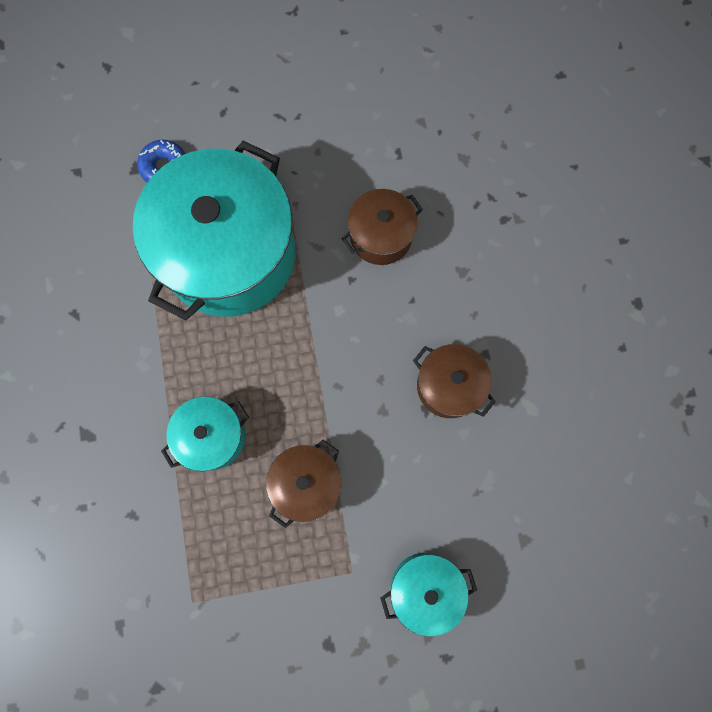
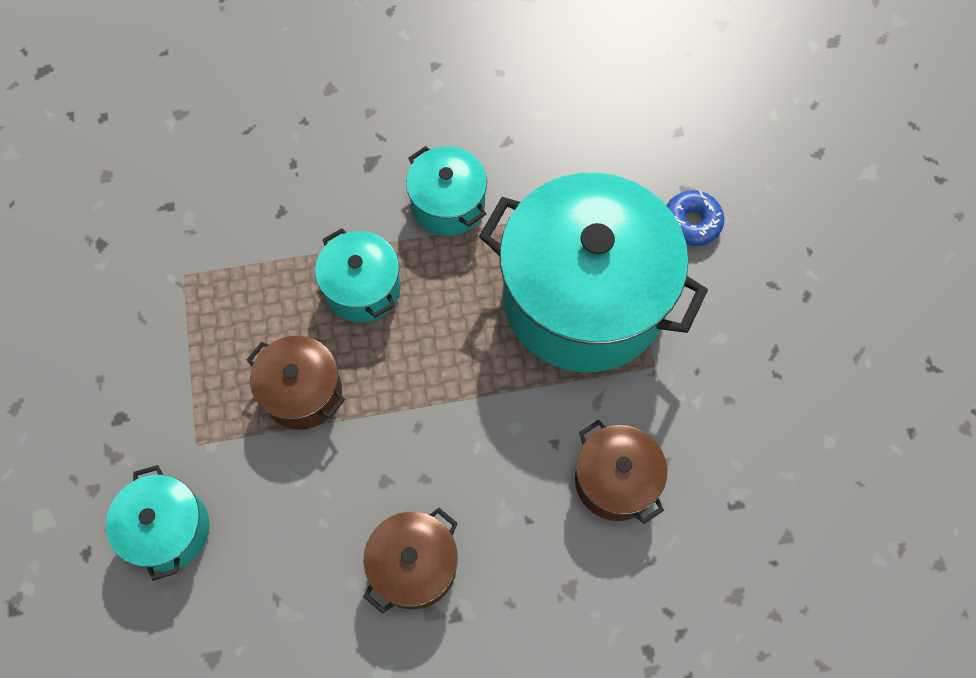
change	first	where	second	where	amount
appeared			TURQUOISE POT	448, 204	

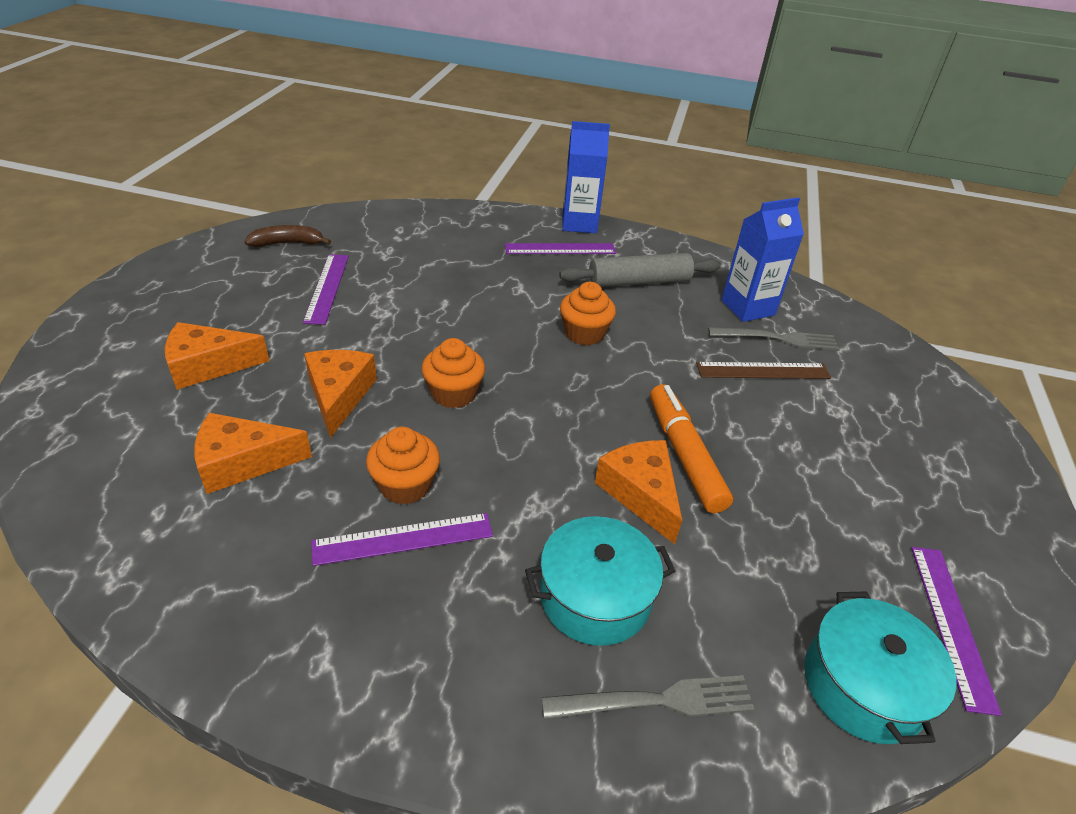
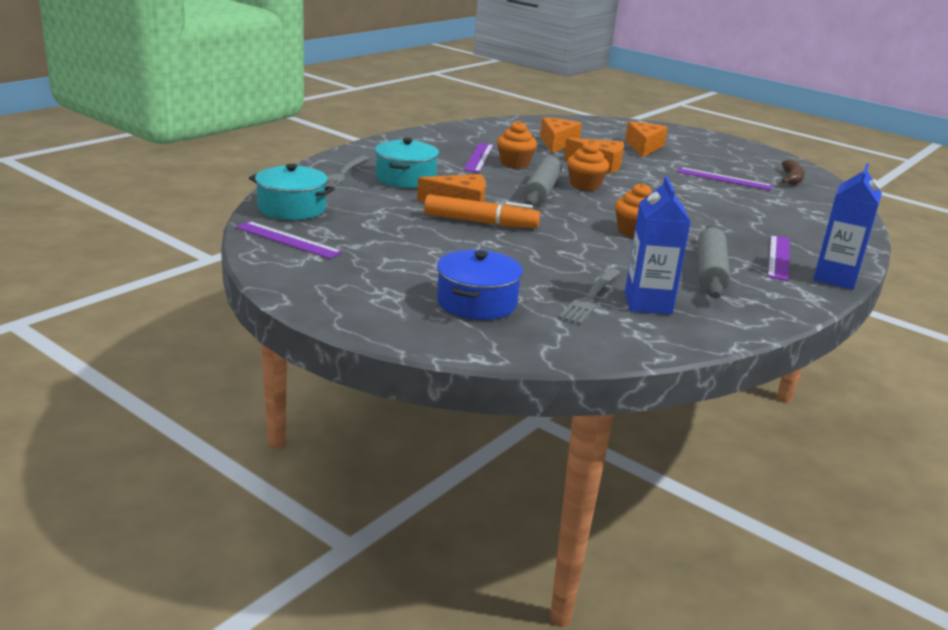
change	first	where	second	where	amount
missing	BROWN RULER	763, 371			
appeared			BLUE POT	476, 302	
appeared			GREY ROLLING PIN	541, 191	

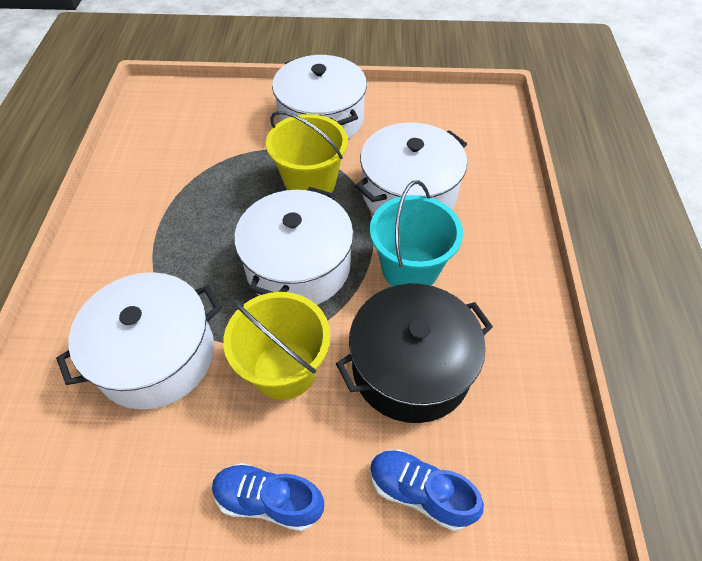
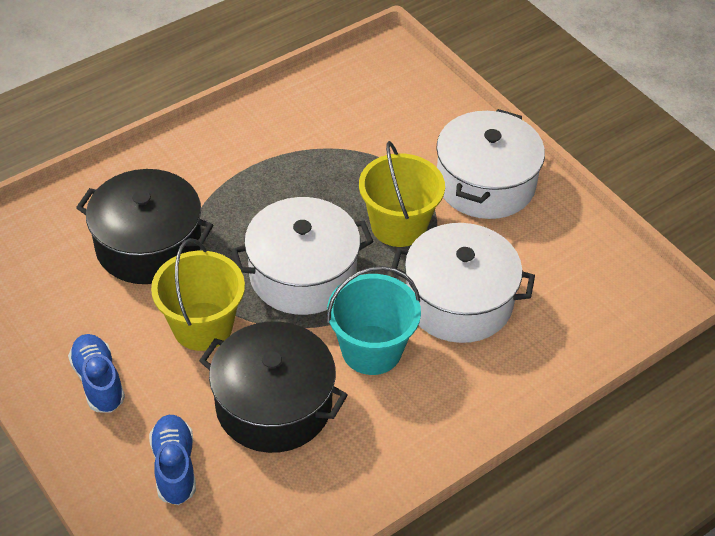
change	first	where	second	where	amount
colour	WHITE POT	156, 355	BLACK POT	148, 245	

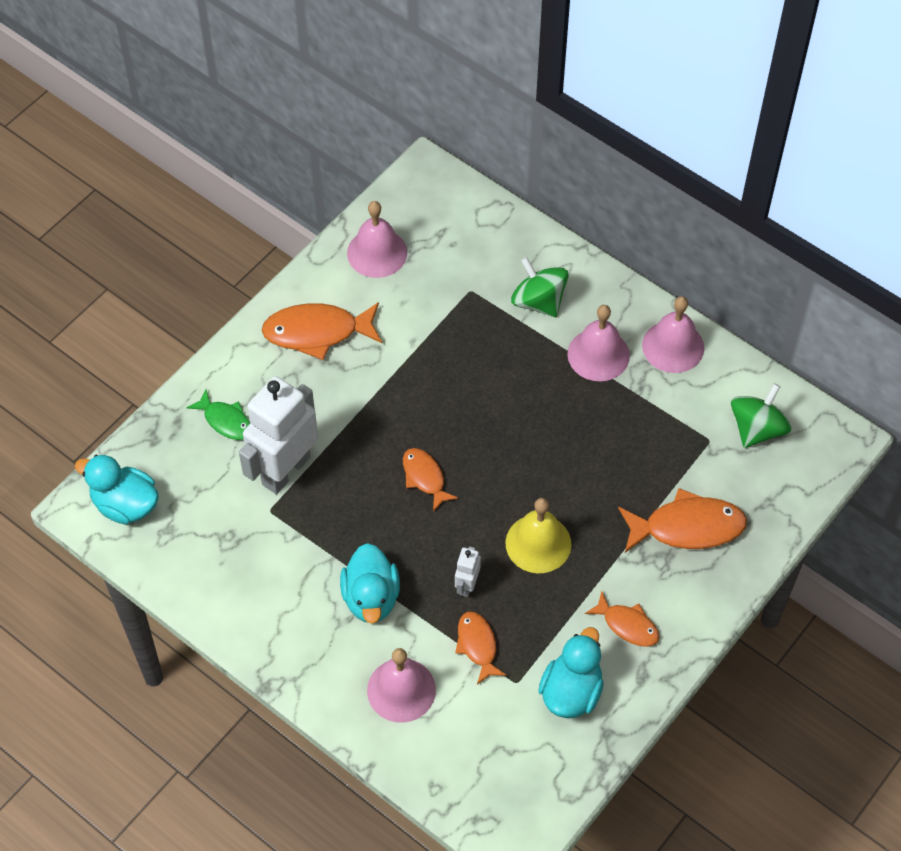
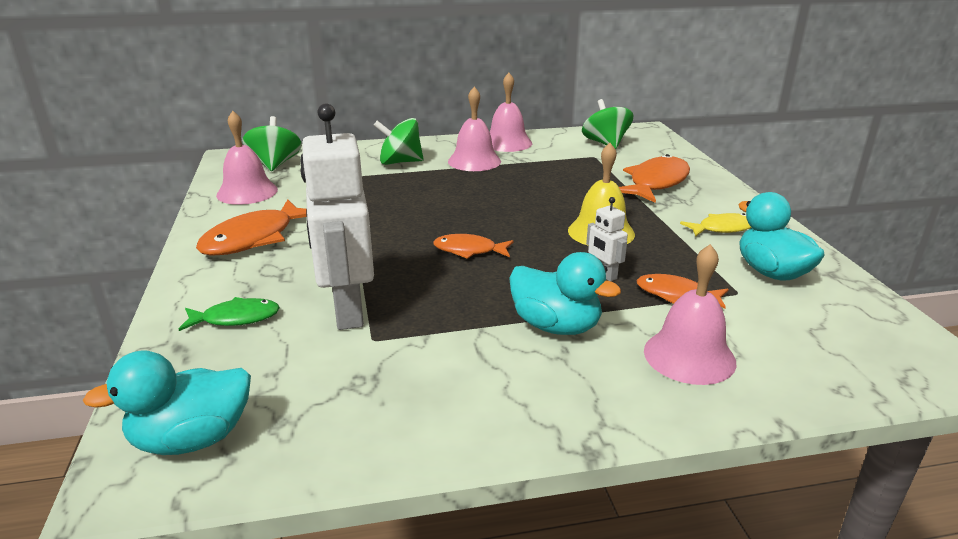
change	first	where	second	where	amount
appeared			GREEN SPINNING TOP	275, 164	
colour	ORANGE FISH	627, 625	YELLOW FISH	722, 228	

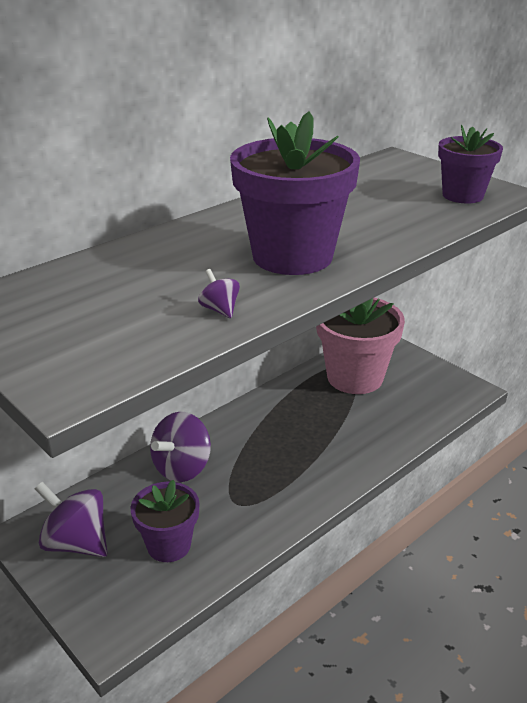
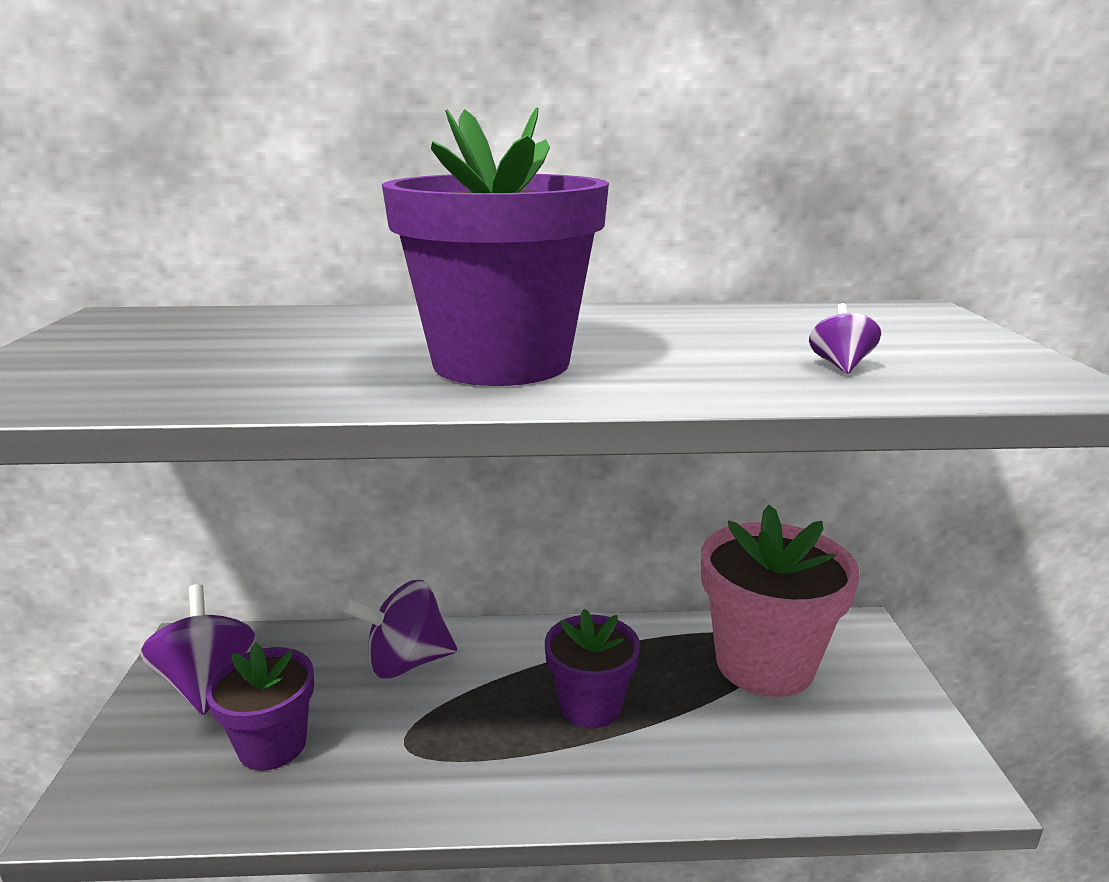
change	first	where	second	where	amount
relocated	PURPLE SPINNING TOP	220, 310		840, 365	
relocated	PURPLE FLOWER POT	462, 195		590, 706	

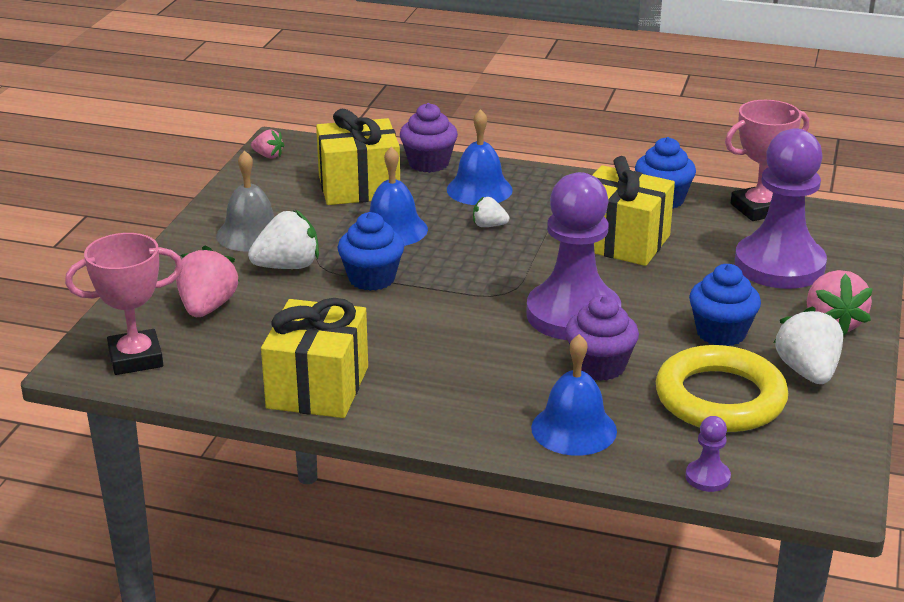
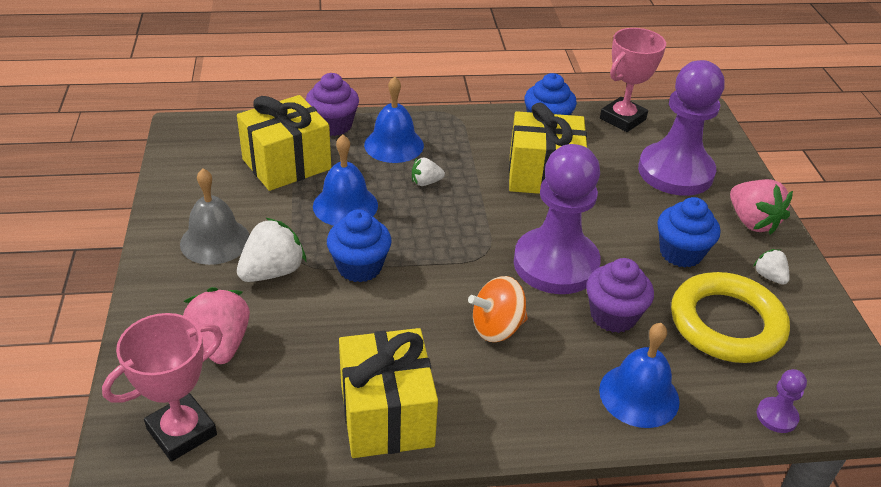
change	first	where	second	where	amount
missing	PINK STRAWBERRY	268, 156			
appeared			ORANGE SPINNING TOP	497, 328	
size	WHITE STRAWBERRY	807, 372		769, 276	x0.55

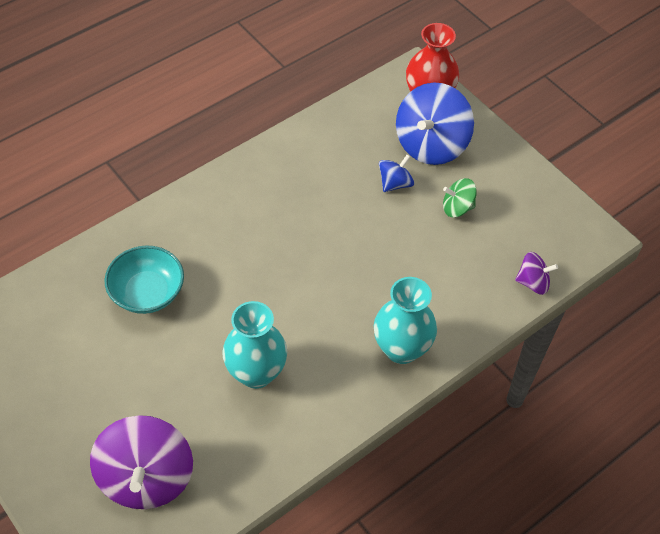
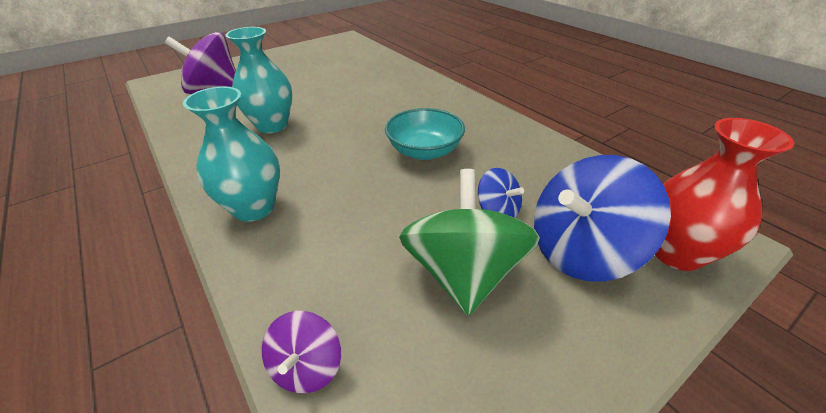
change	first	where	second	where	amount
relocated	TURQUOISE BOWL	147, 292		424, 151	
spun	BLUE SPINNING TOP	431, 144		581, 250	60 degrees counterclockwise
size	GREEN SPINNING TOP	457, 208		464, 273	x1.97

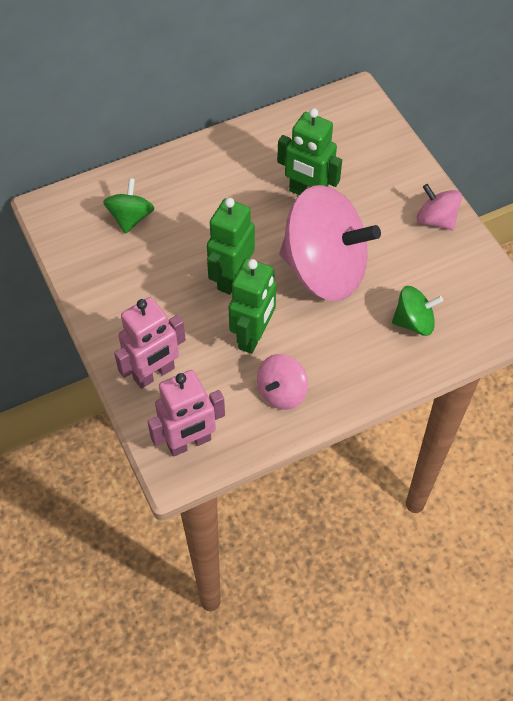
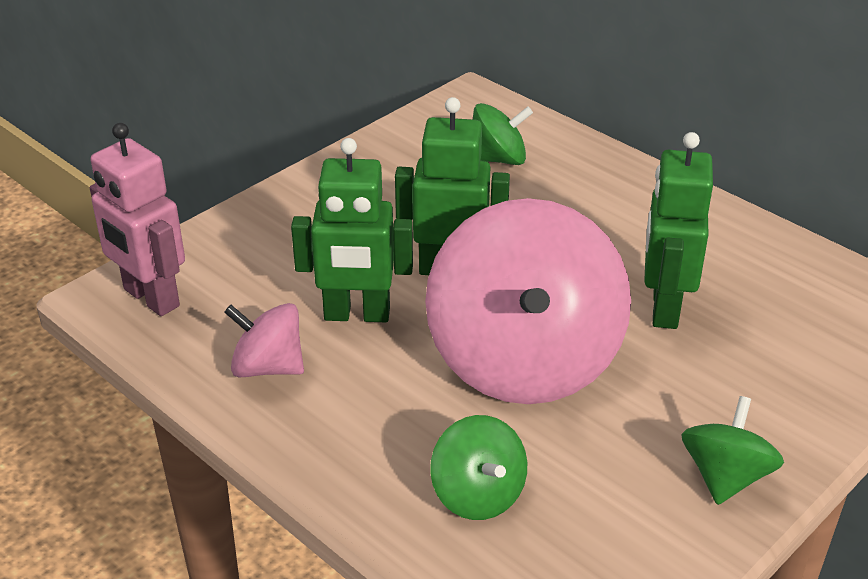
change	first	where	second	where	amount
missing	PINK ROBOT	154, 374			
colour	PINK SPINNING TOP	436, 220	GREEN SPINNING TOP	725, 477	

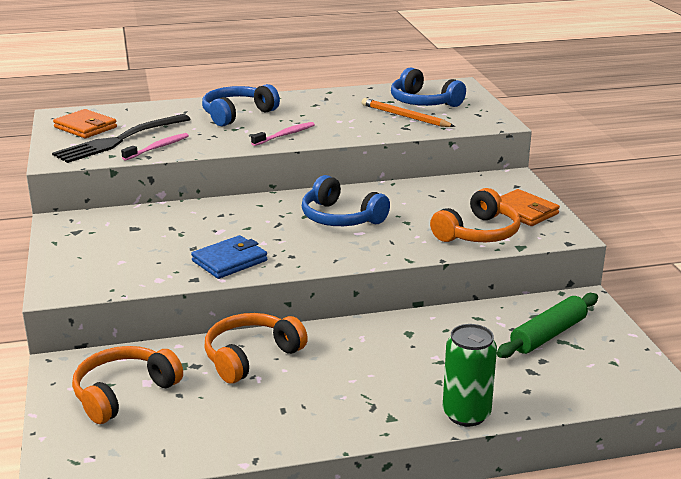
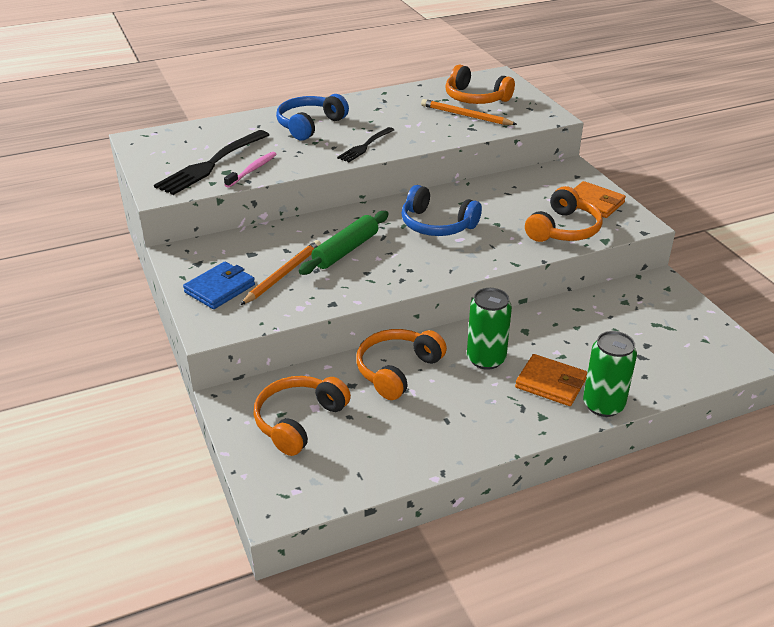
change	first	where	second	where	amount
appeared			ORANGE PENCIL	283, 274	
appeared			GREEN CAN	486, 359	
relocated	ORANGE WALLET	85, 127		550, 383	
relocated	BLUE WALLET	229, 261		220, 288	
relocated	GREEN ROLLING PIN	548, 335		345, 250	
exchanged	PINK TOOTHBRUSH	284, 135	BLACK FORK	365, 146	
colour	BLUE HEADPHONES	423, 102	ORANGE HEADPHONES	475, 98	

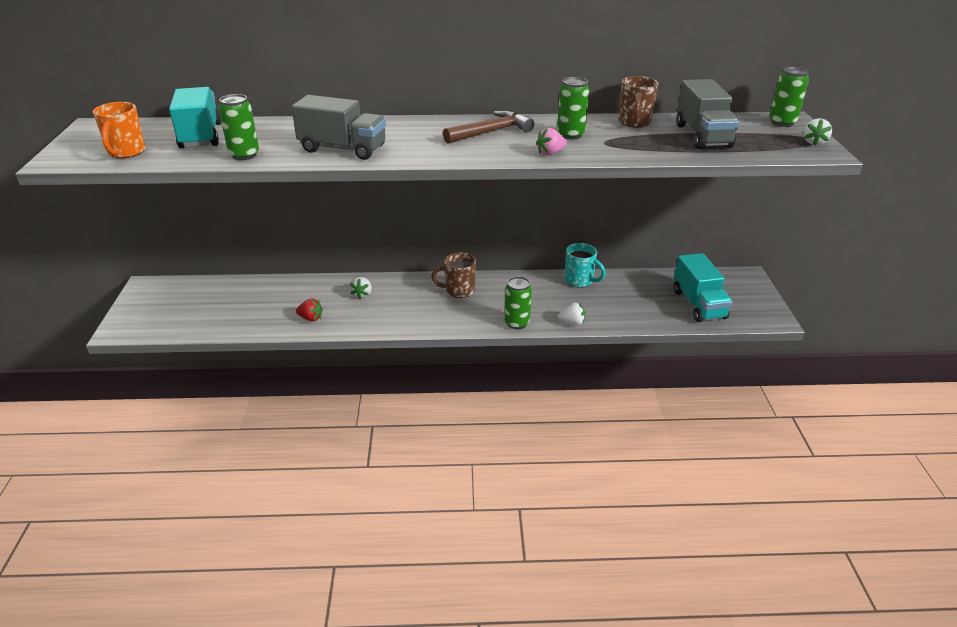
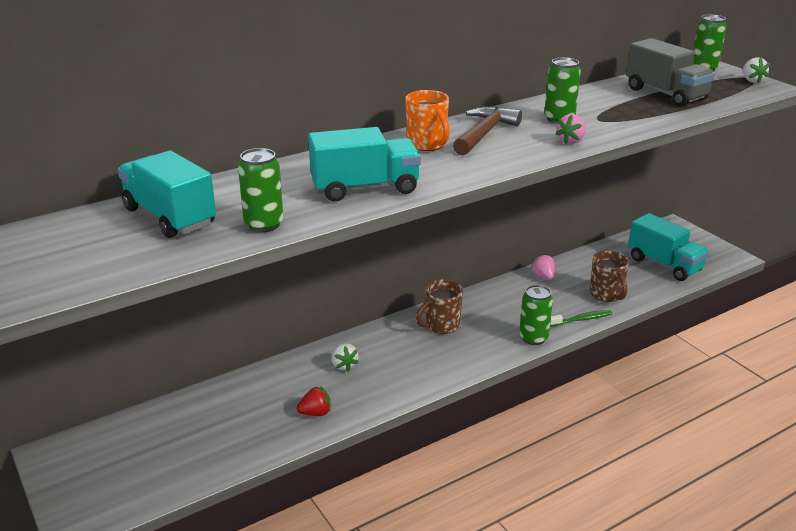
change	first	where	second	where	amount
relocated	ORANGE MUG	126, 152		427, 144	
relocated	BROWN MUG	634, 122		606, 294	
exchanged	WHITE STRAWBERRY	572, 323	GREEN TOOTHBRUSH	582, 319	
exchanged	TURQUOISE MUG	579, 281	PINK STRAWBERRY	543, 276	
colour	GREY TRUCK	343, 149	TURQUOISE TRUCK	365, 188	

